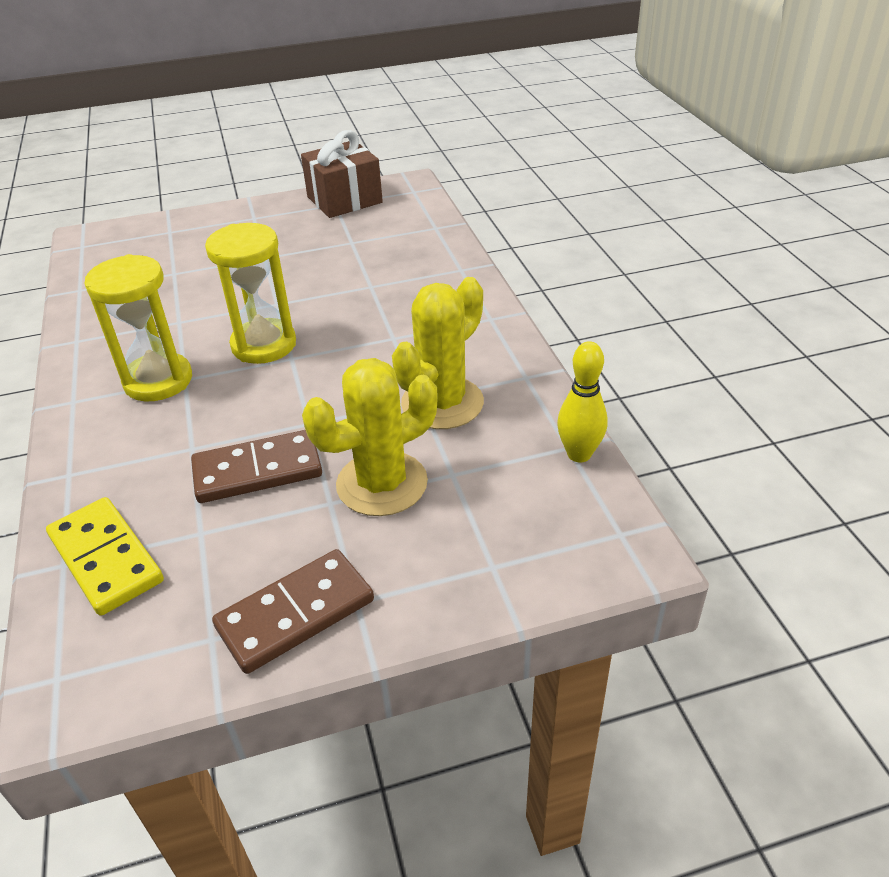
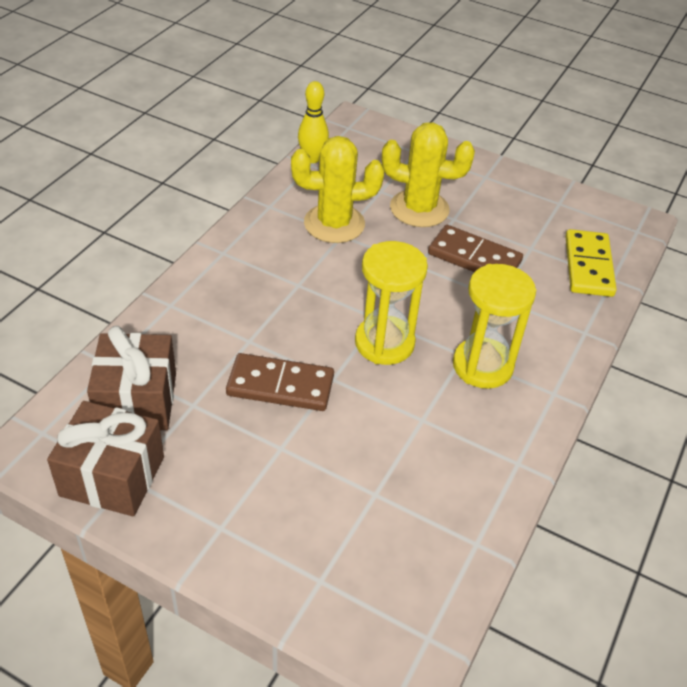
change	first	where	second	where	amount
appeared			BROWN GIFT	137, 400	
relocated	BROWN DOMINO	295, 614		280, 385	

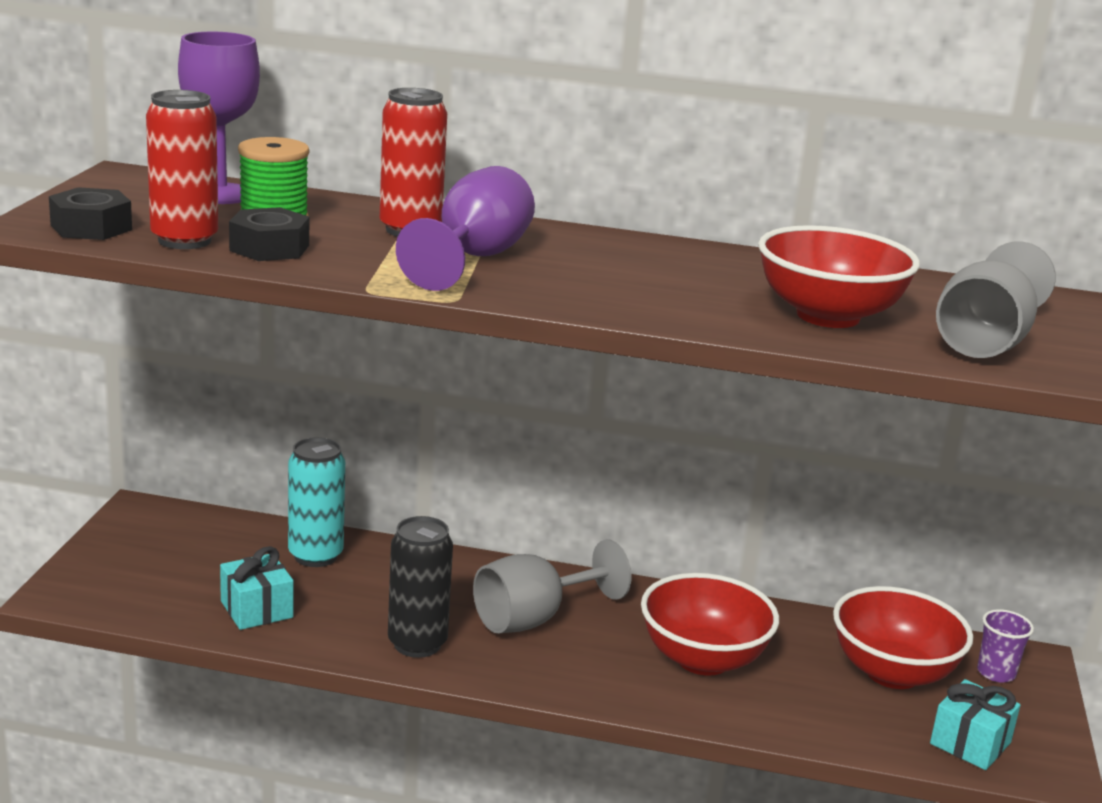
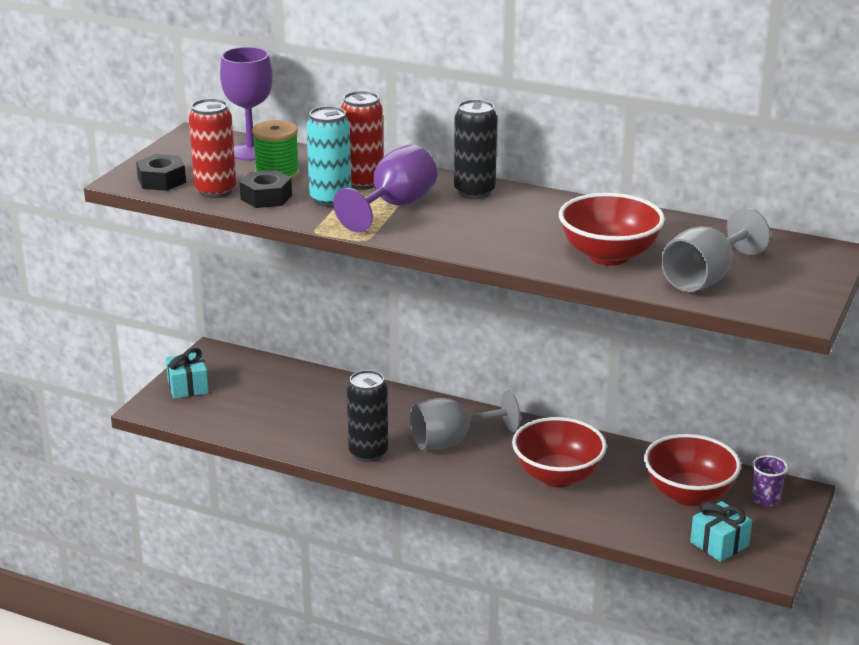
change	first	where	second	where	amount
appeared			BLACK CAN	474, 192	
relocated	TURQUOISE GIFT	256, 609		188, 387	
relocated	TURQUOISE CAN	315, 556		330, 199	

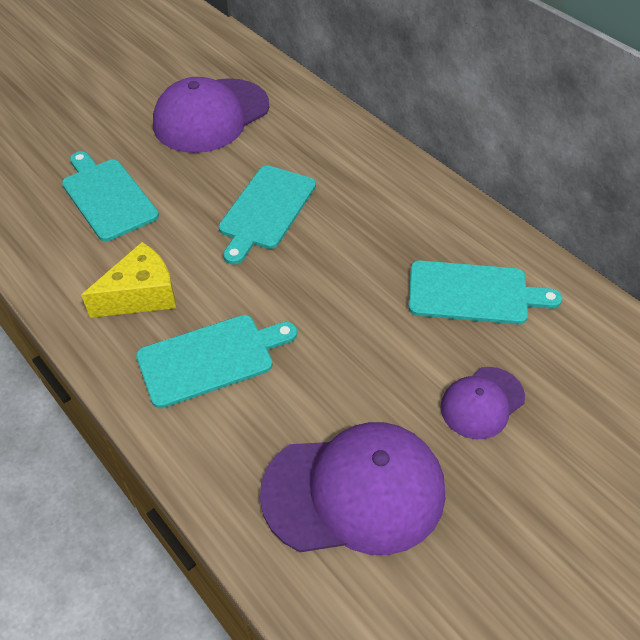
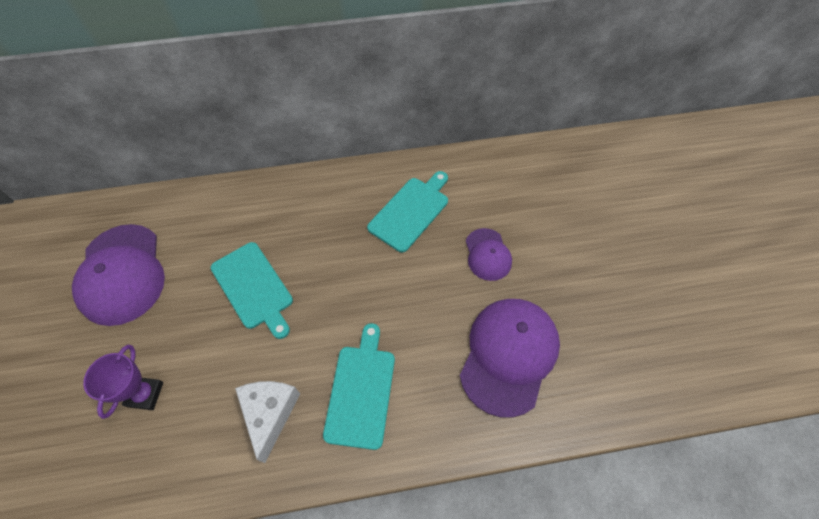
change	first	where	second	where	amount
exchanged	TURQUOISE CUTTING BOARD	107, 197	PURPLE TROPHY	145, 394	
colour	YELLOW CHEESE	141, 295	WHITE CHEESE	270, 413	

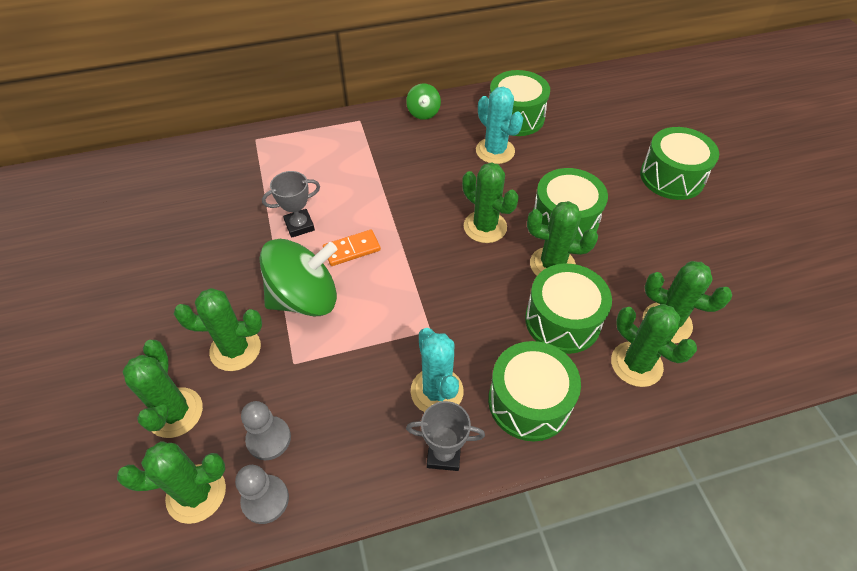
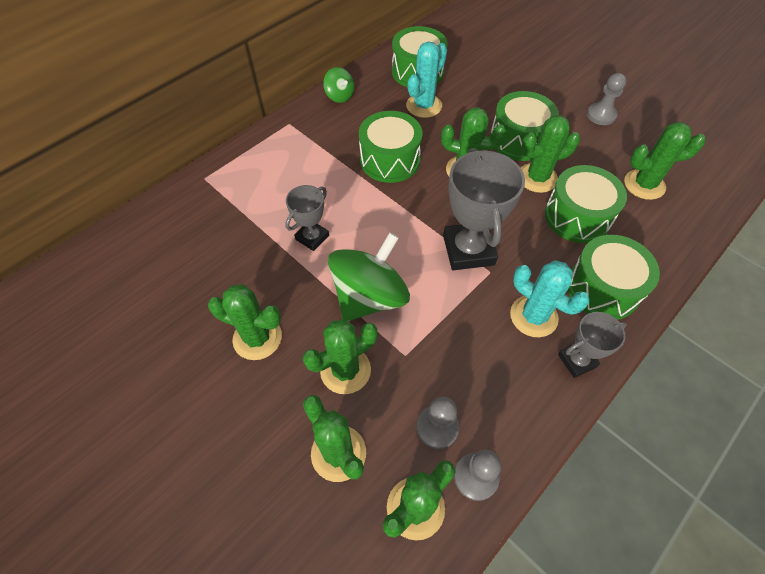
change	first	where	second	where	amount
missing	ORANGE DOMINO	352, 249			
appeared			GREY TROPHY	468, 250	
appeared			GREY PAWN	601, 115	
relocated	GREEN CACTUS	636, 364		257, 338	
relocated	GREEN DRUM	672, 177		390, 160	
spun	TURQUOISE CACTUS	495, 151		424, 106	75 degrees counterclockwise

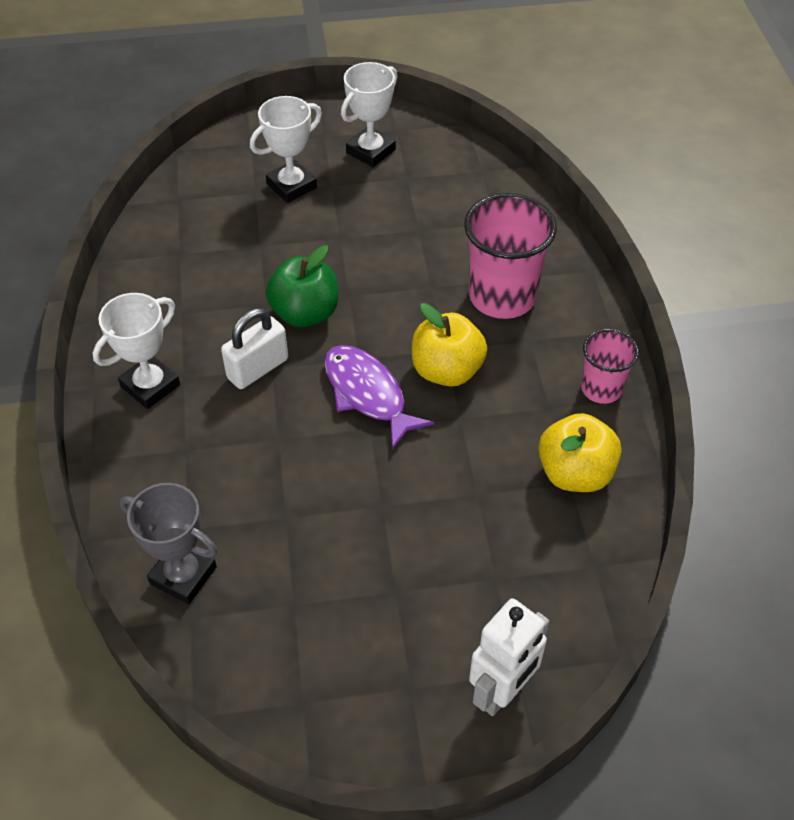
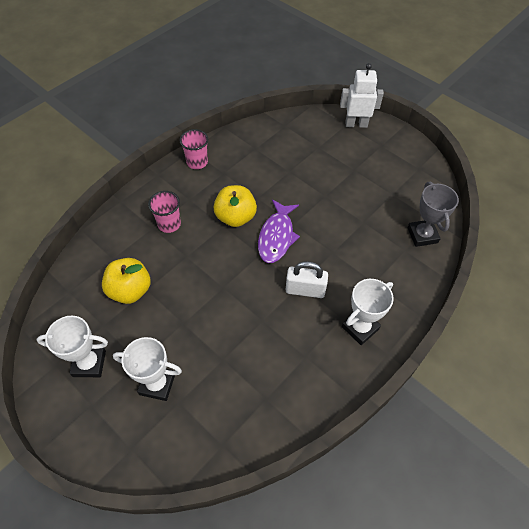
change	first	where	second	where	amount
missing	GREEN APPLE	305, 313			
relocated	YELLOW APPLE	575, 473		130, 290	
spun	WHITE TROPHY	150, 386		360, 328	45 degrees counterclockwise
size	PINK CUP	502, 297		169, 224	x0.58

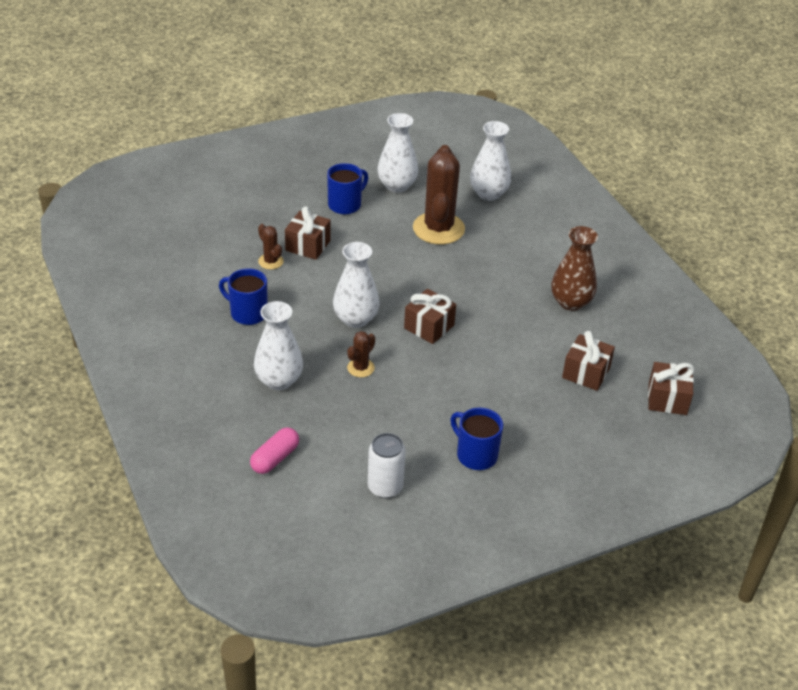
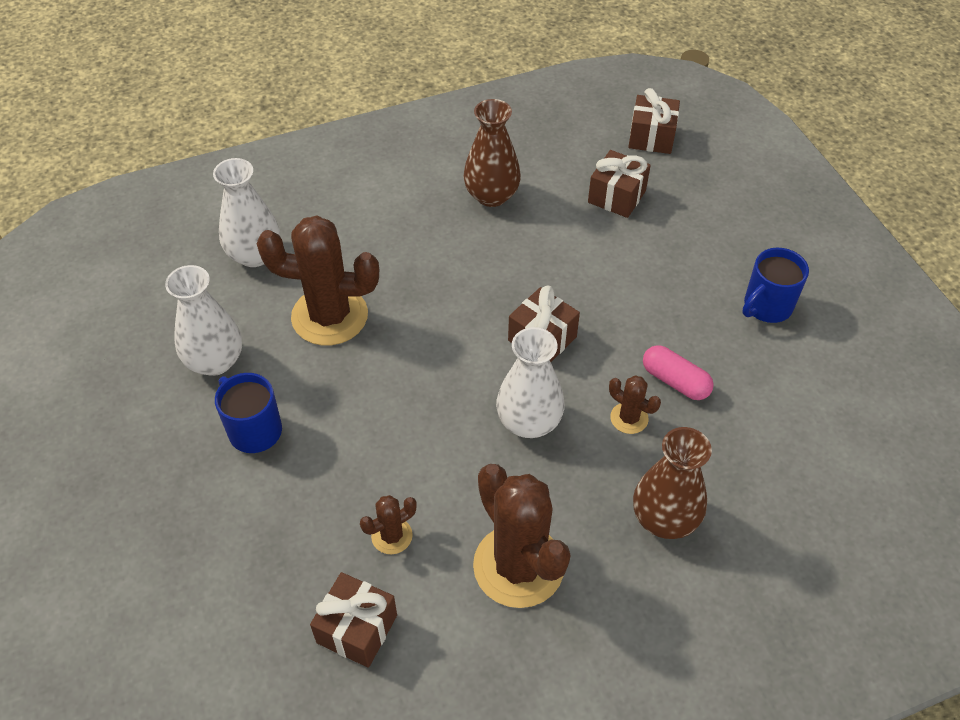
change	first	where	second	where	amount
missing	WHITE CAN	385, 487			
relocated	PINK CAPSULE	275, 458		675, 381	
relocated	BROWN GIFT	308, 245		357, 629	
exchanged	BLUE MUG	247, 313	BROWN CACTUS	518, 566	
colour	WHITE VASE	279, 380	BROWN VASE	664, 519	

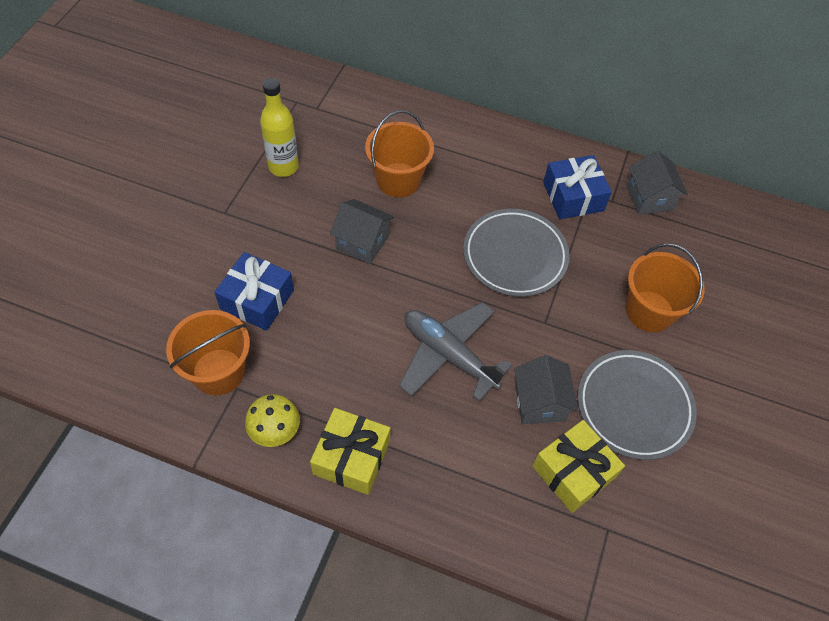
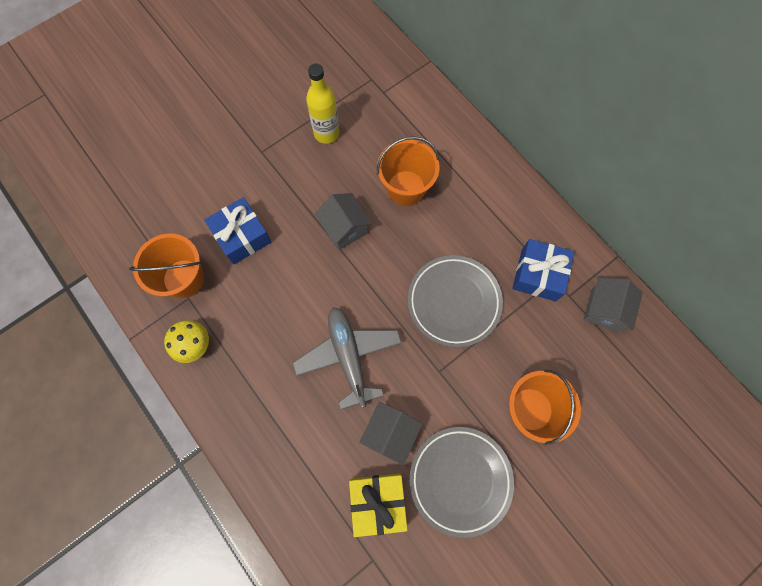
change	first	where	second	where	amount
missing	YELLOW GIFT	351, 457			

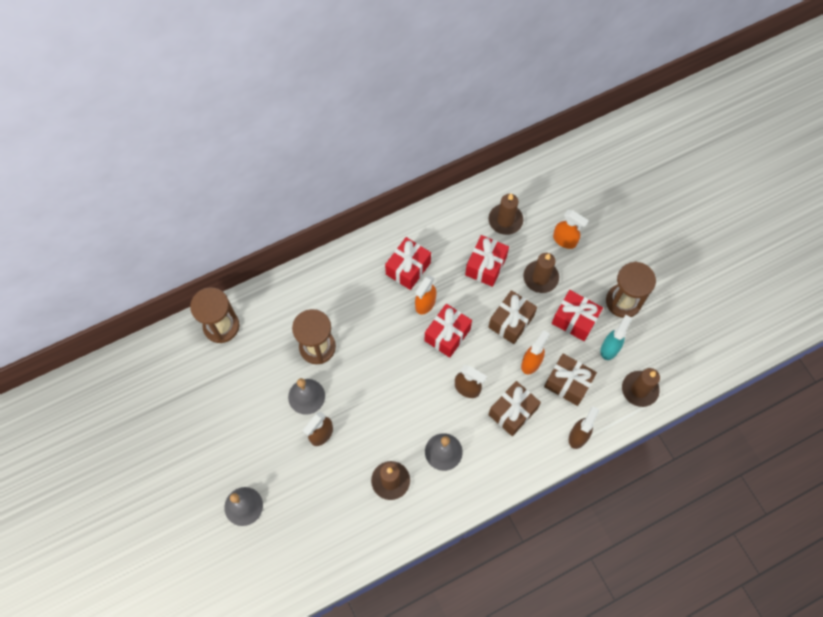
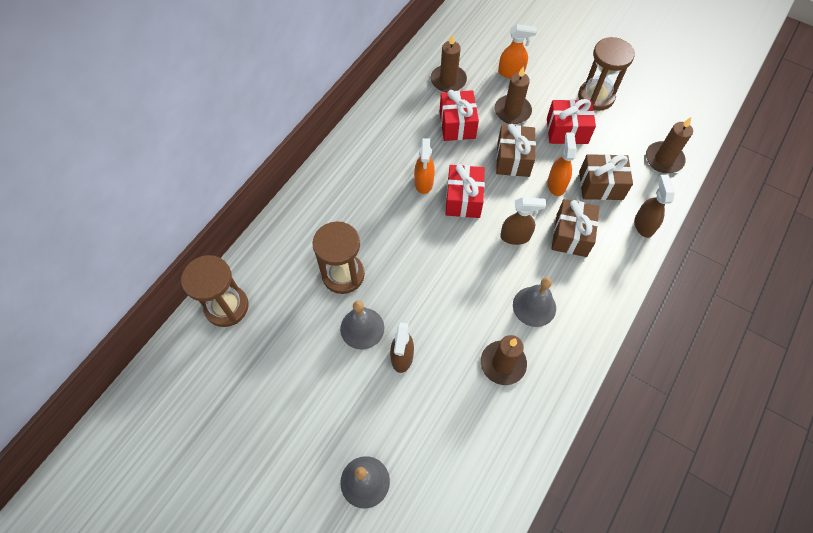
change	first	where	second	where	amount
missing	RED GIFT	408, 268			
missing	TURQUOISE SPRAY BOTTLE	610, 348			

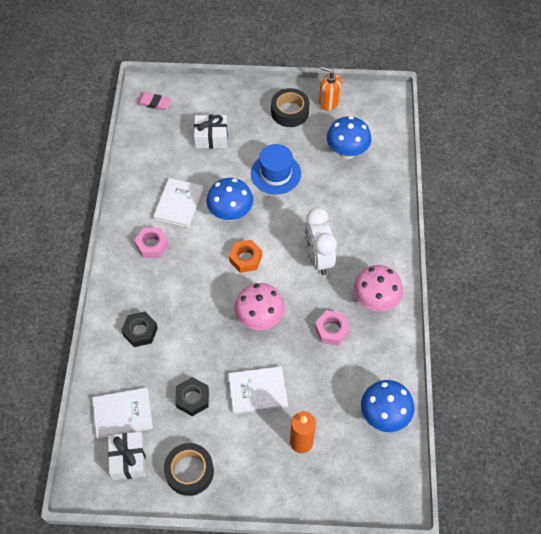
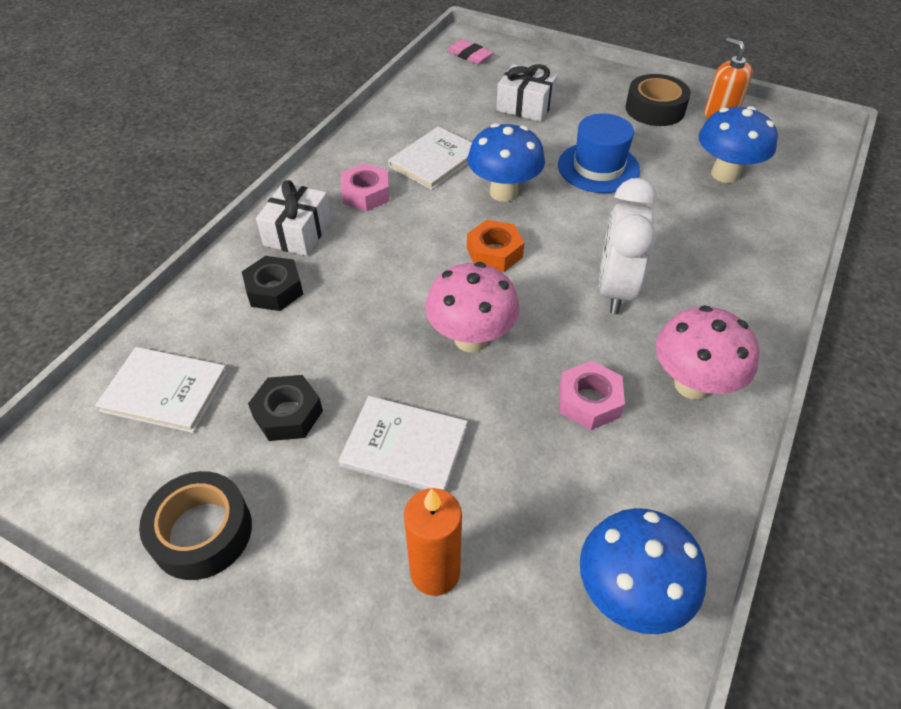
change	first	where	second	where	amount
relocated	WHITE GIFT	128, 459		297, 232	

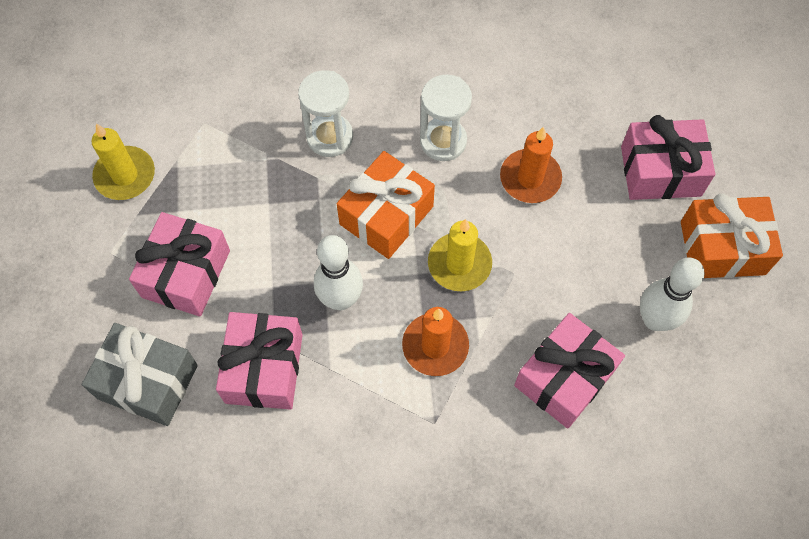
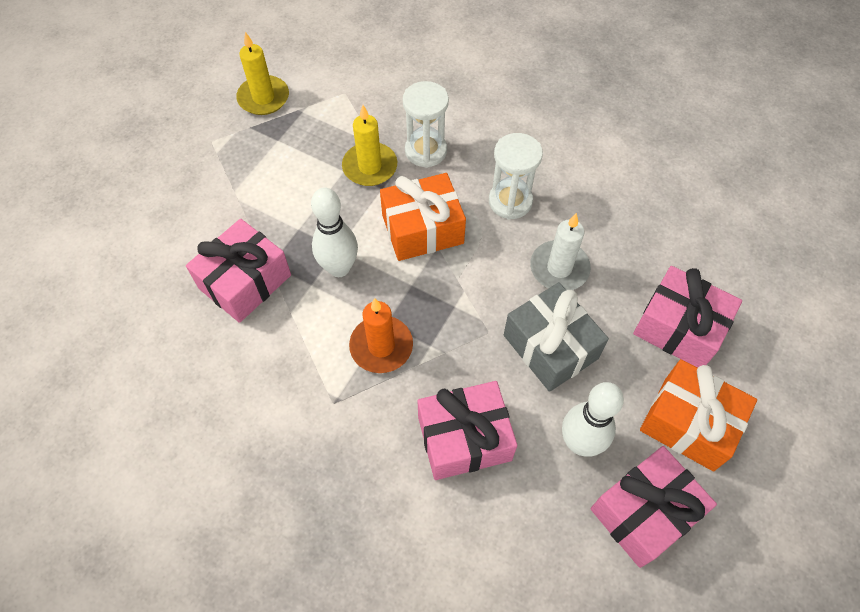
change	first	where	second	where	amount
relocated	GREY GIFT	147, 381		550, 347	
relocated	PINK GIFT	186, 274		644, 512	
relocated	YELLOW CANDLE	459, 264		370, 167	
colour	ORANGE CANDLE	530, 178	WHITE CANDLE	559, 268	

